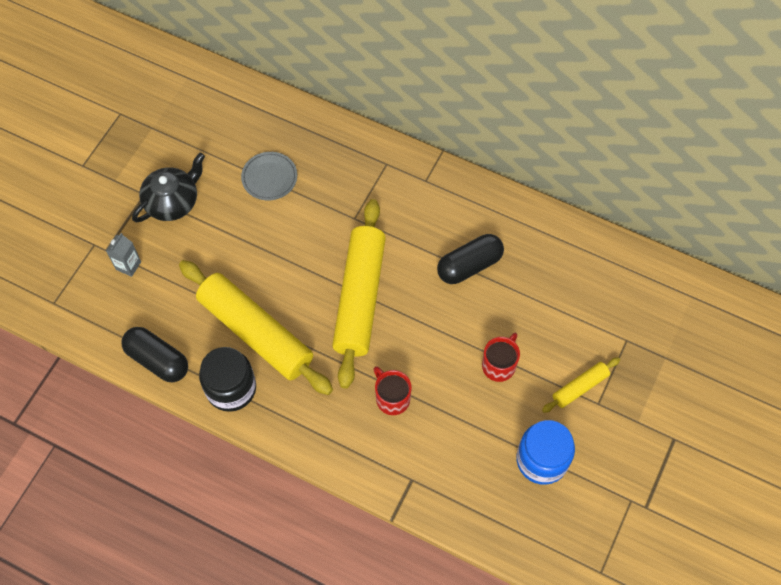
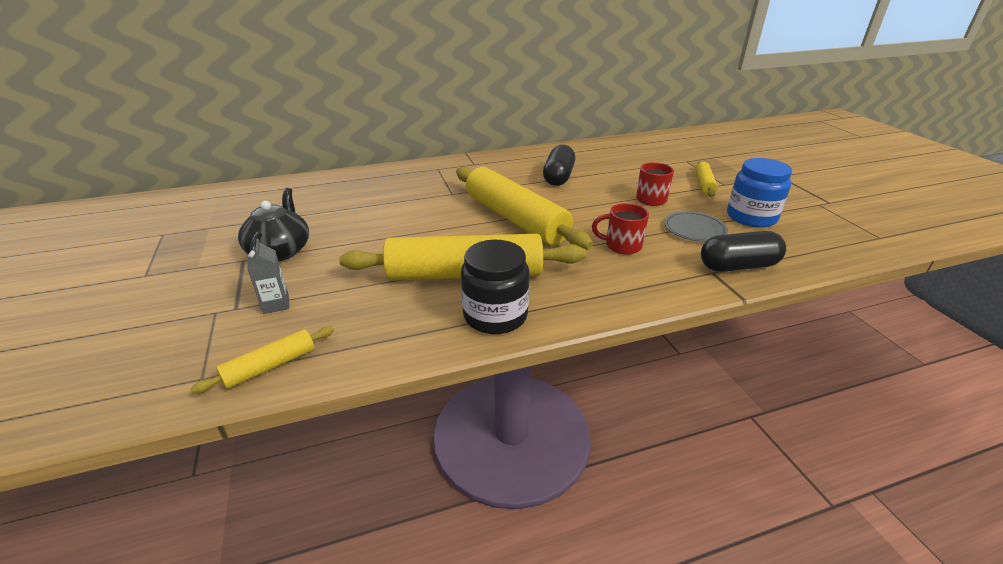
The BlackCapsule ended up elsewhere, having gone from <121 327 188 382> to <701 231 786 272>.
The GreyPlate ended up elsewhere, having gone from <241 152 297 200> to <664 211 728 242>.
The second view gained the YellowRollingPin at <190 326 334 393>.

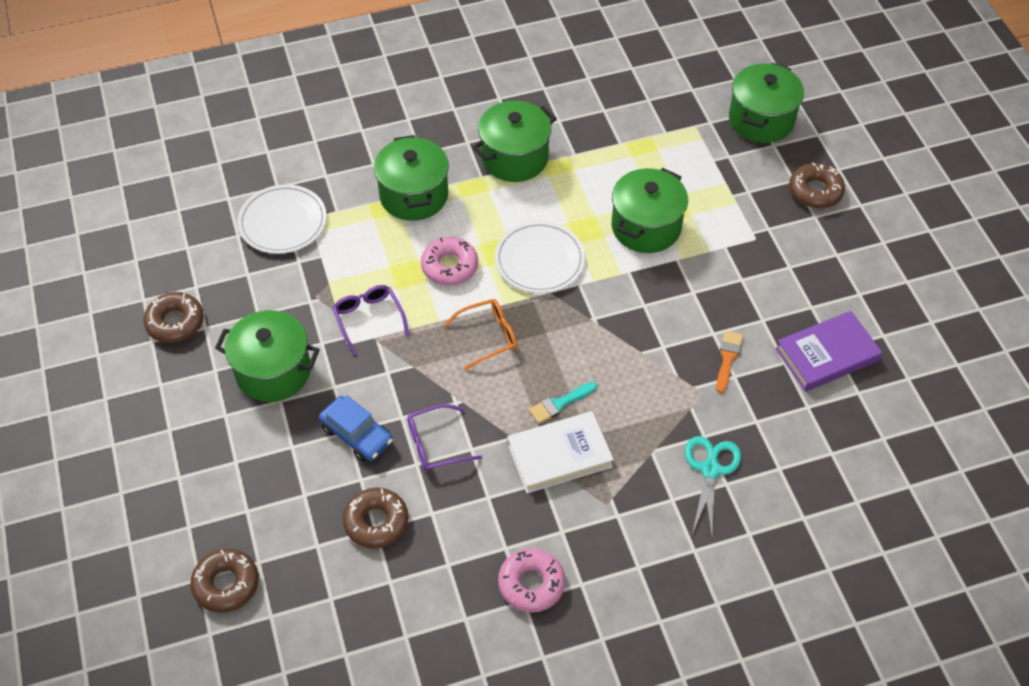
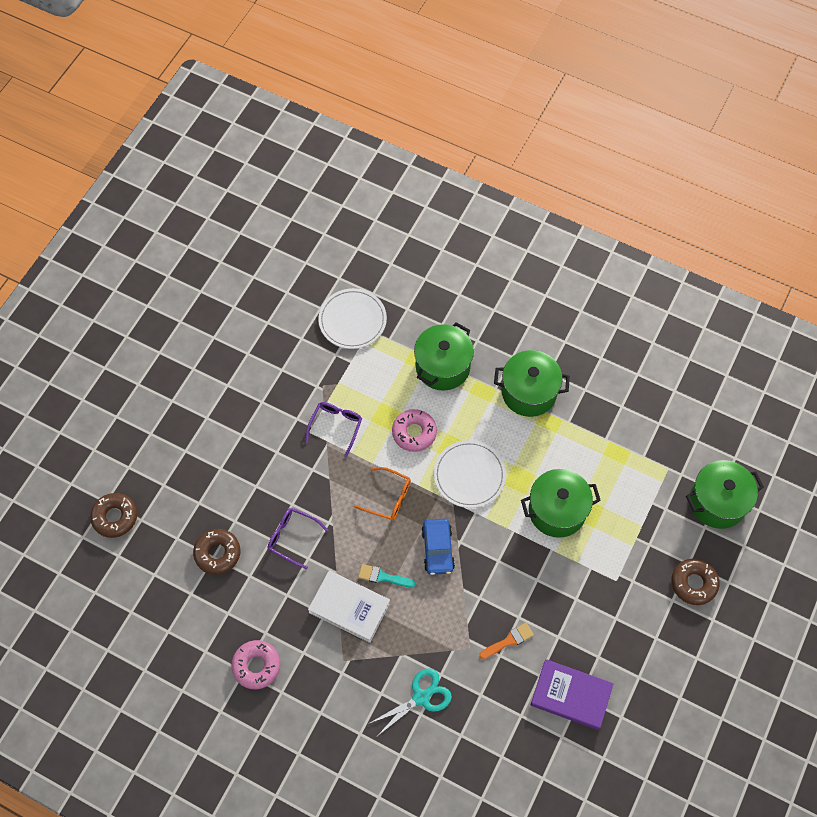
The second view lost the BrownDonut at <144 292 204 343>.
The second view lost the GreenPot at <215 310 320 402>.
The BlueCar ended up elsewhere, having gone from <319 396 393 462> to <421 519 455 575>.

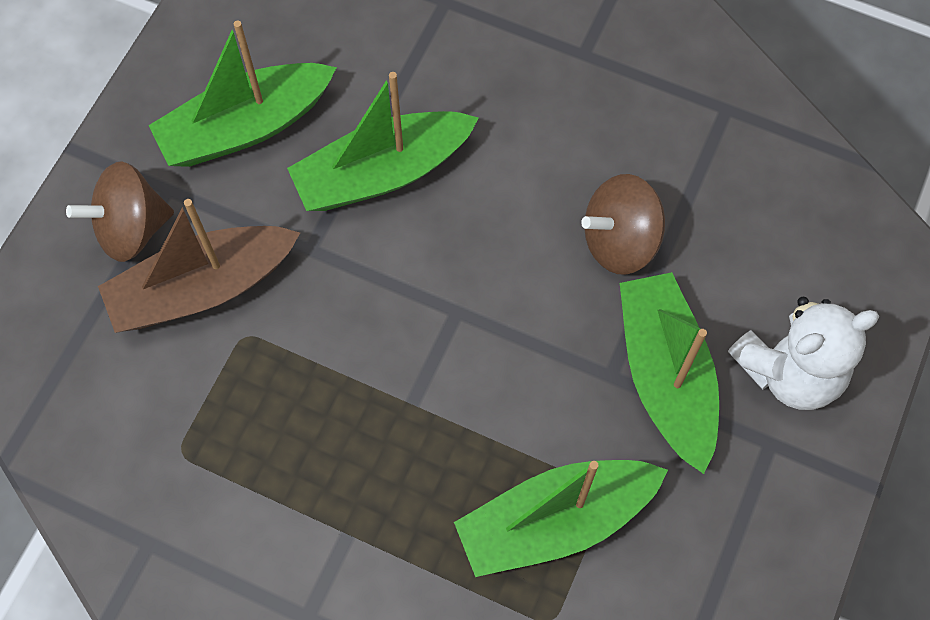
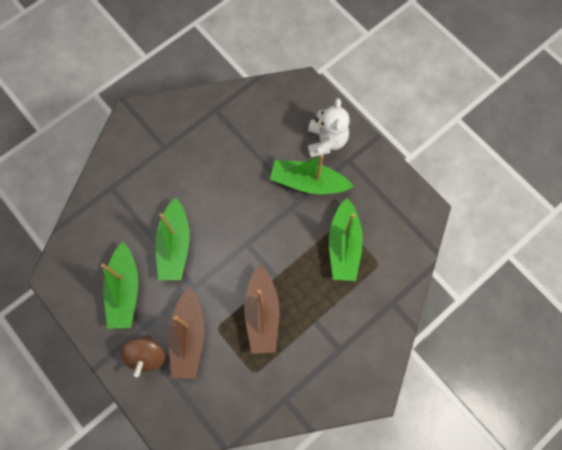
The second view lost the BrownSpinningTop at <581 174 665 275>.
The second view gained the BrownBoat at <244 264 279 354>.

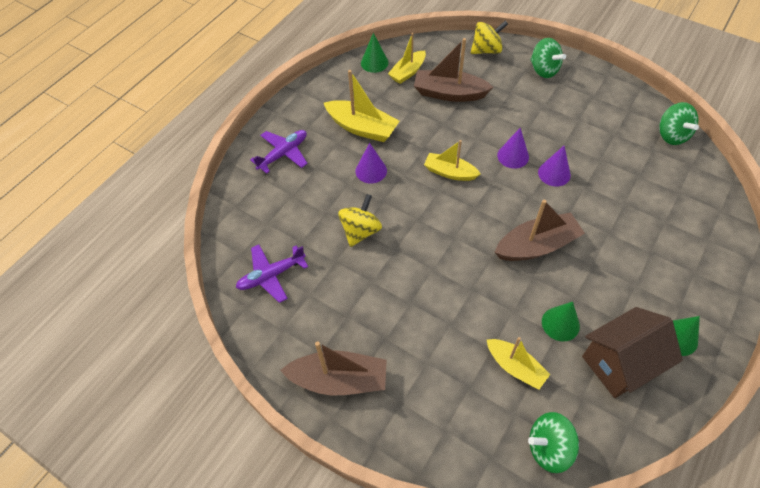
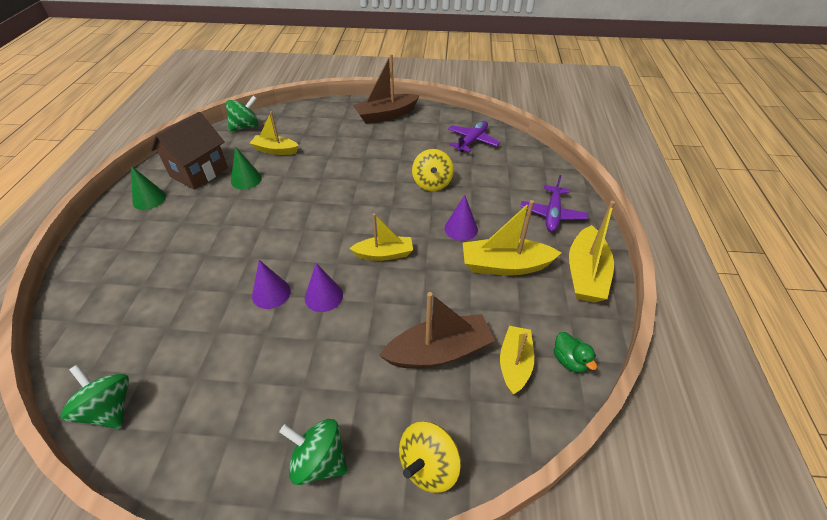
Where the GreenCone stood at <361 33 389 73>, the GreenDuck came to stand at <554 332 597 373>.
The second view lost the BrownBoat at <494 200 585 261>.
The second view gained the YellowBoat at <569 201 615 303>.

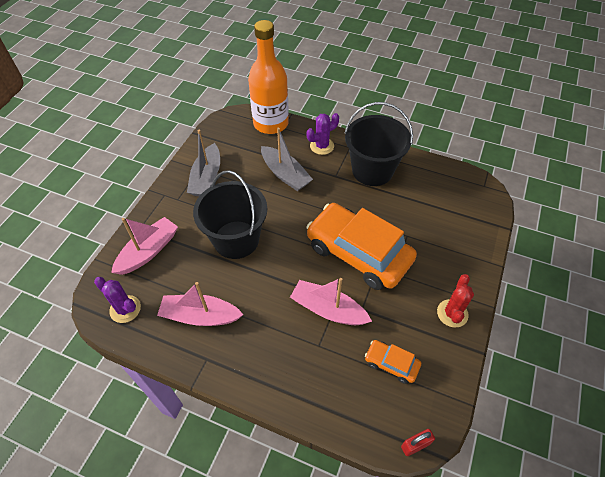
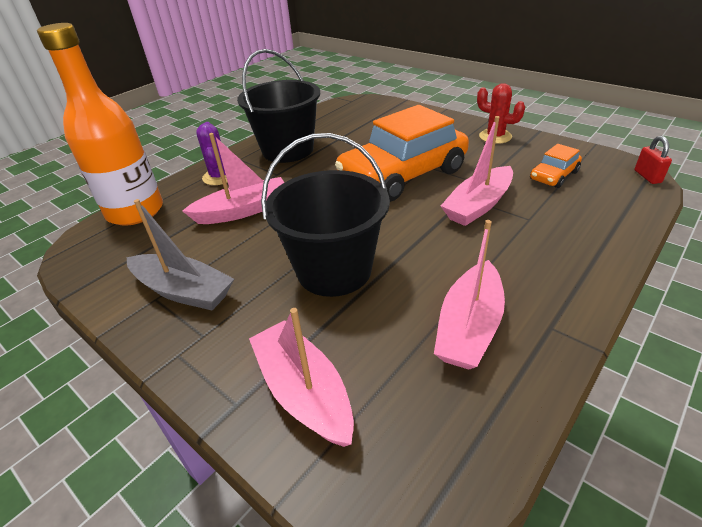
The second view lost the PurpleCactus at <94 277 141 323>.
What was the GreyBoat at <261 128 313 191> turned into the PinkBoat at <182 133 285 224>.

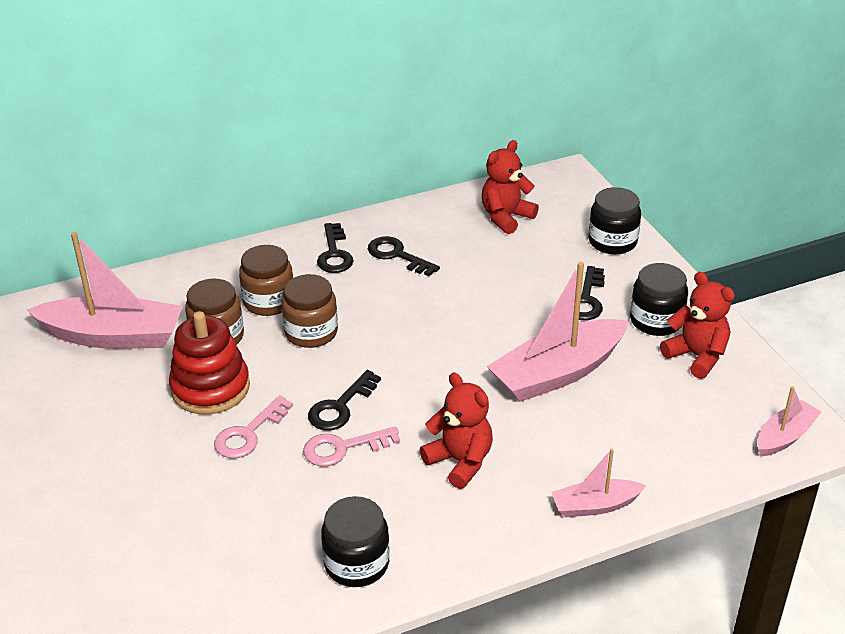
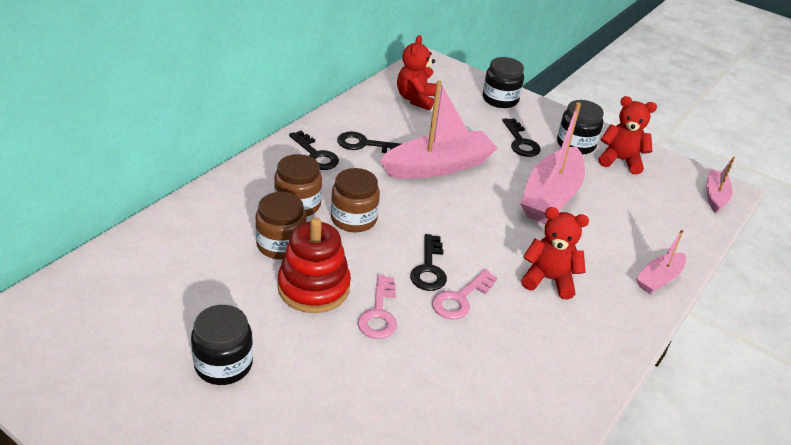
The PinkBoat ended up elsewhere, having gone from <27 232 183 349> to <380 80 497 179>.
The BlackJar ended up elsewhere, having gone from <321 496 390 587> to <191 305 253 385>.

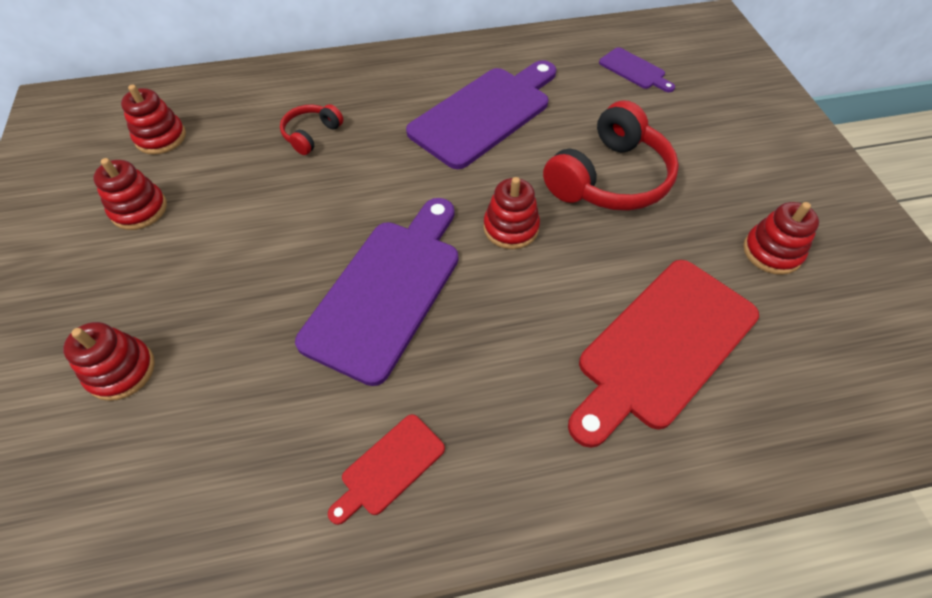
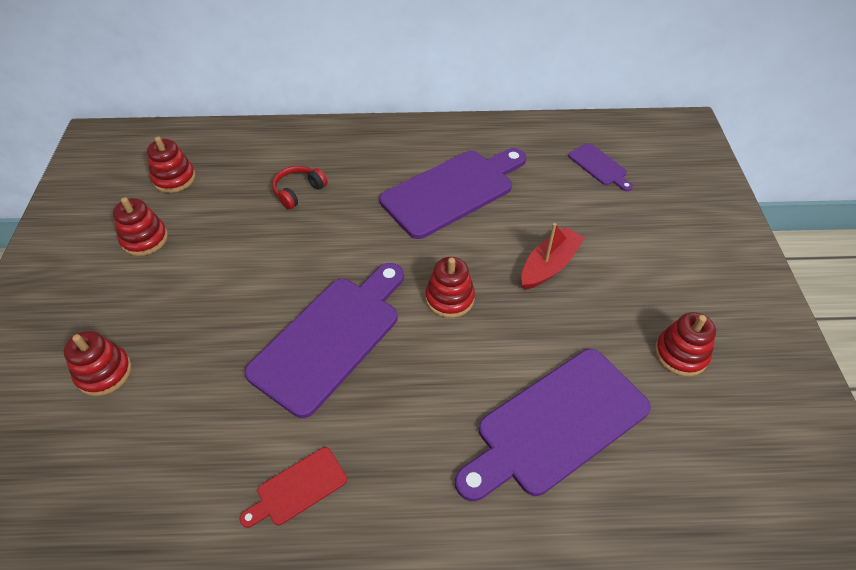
Where the RedHeadphones stood at <543 100 679 211>, the RedBoat came to stand at <521 223 585 289>.
What was the RedCuttingBoard at <568 260 759 448> turned into the PurpleCuttingBoard at <455 349 651 501>.

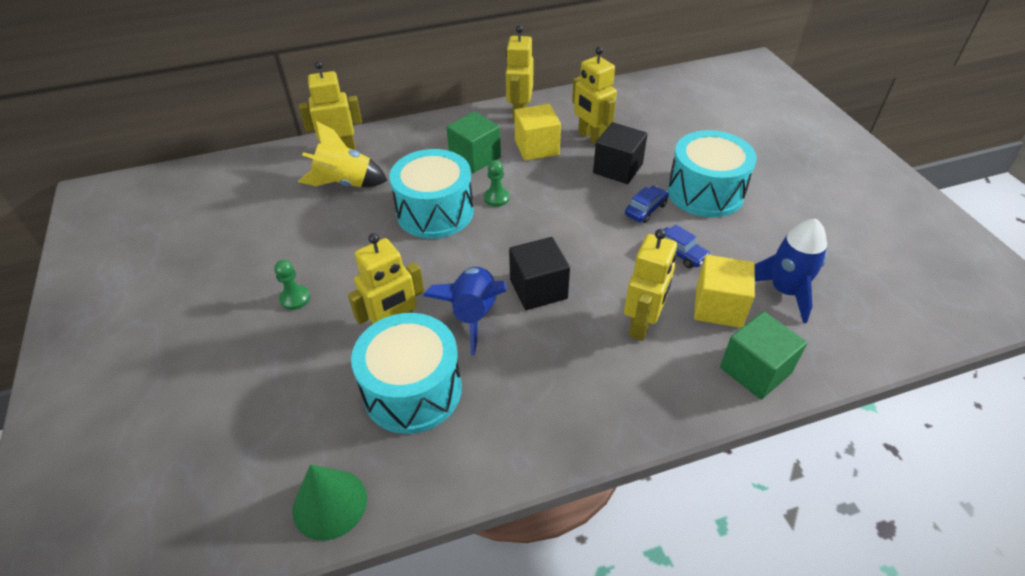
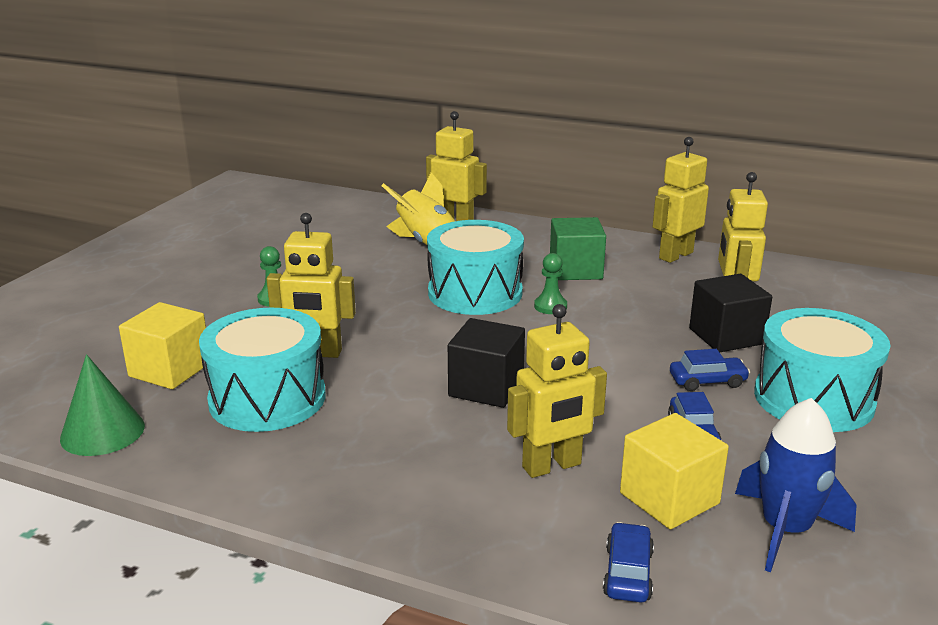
The second view lost the BlueRocket at <423 267 507 355>.
The YellowCube ended up elsewhere, having gone from <514 104 561 161> to <119 302 206 389>.
Where the GreenCube stood at <720 311 807 400>, the BlueCar came to stand at <603 522 654 602>.

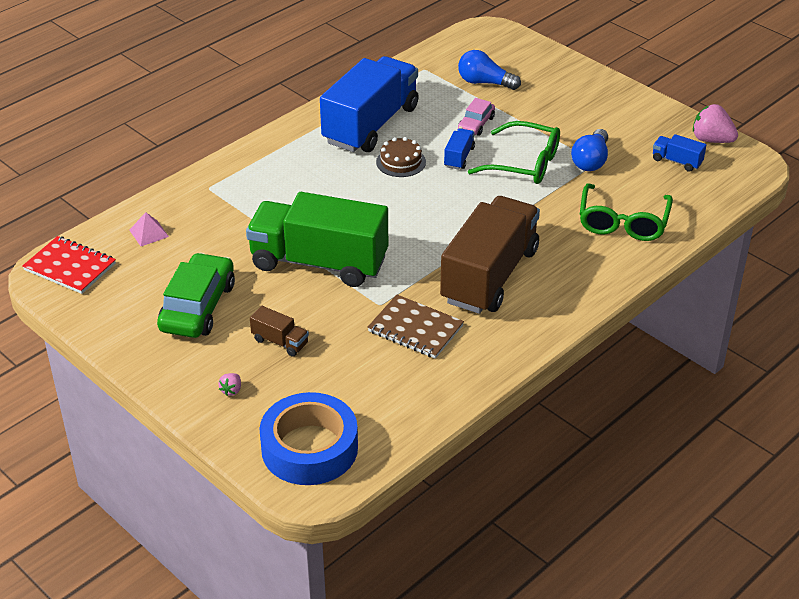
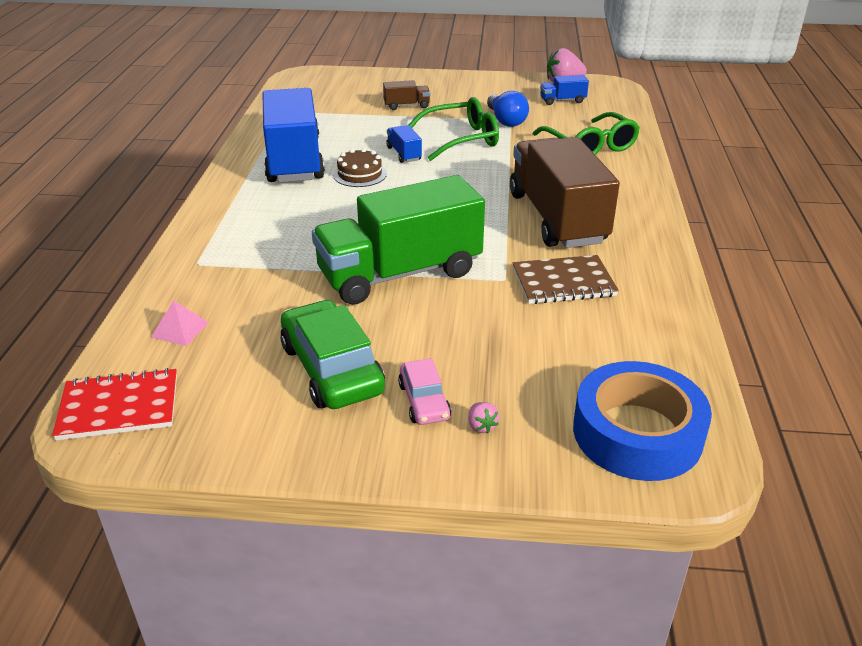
The BrownTruck ended up elsewhere, having gone from <250 306 309 357> to <383 80 430 110>.
The second view lost the BlueLightBulb at <458 50 521 90>.
The PinkCar ended up elsewhere, having gone from <458 98 495 136> to <398 358 451 425>.

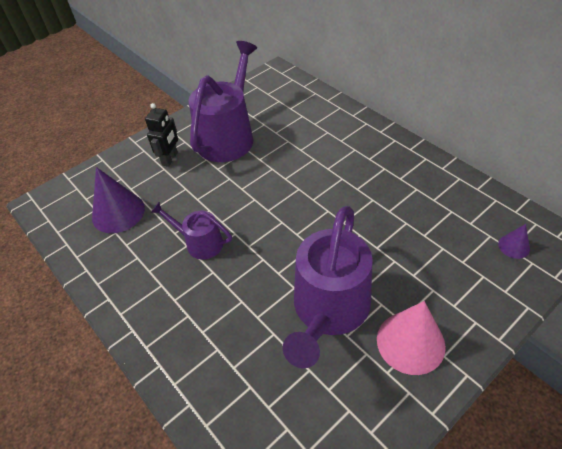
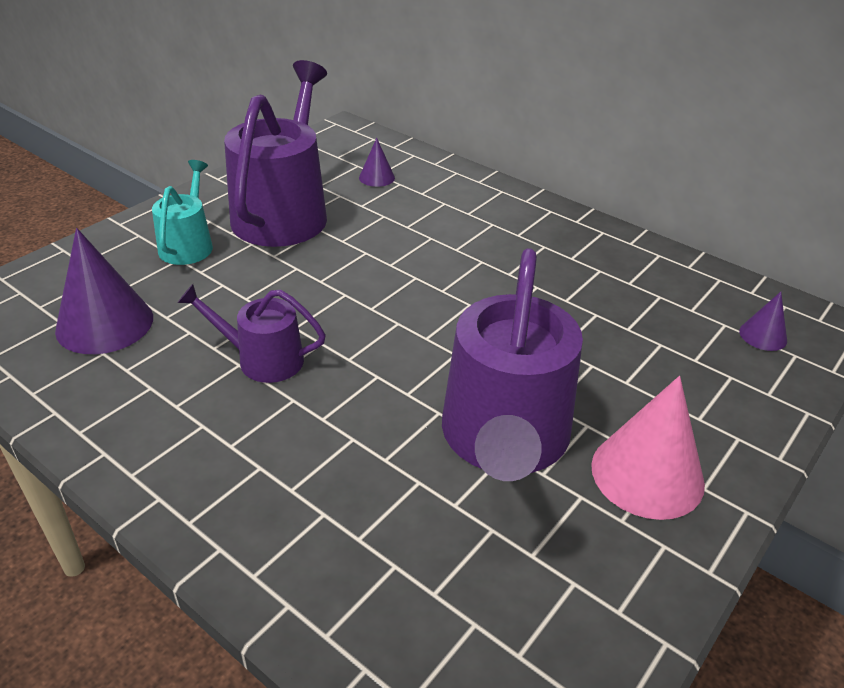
Where the BlackRobot stood at <145 103 178 167>, the TurquoiseWateringCan came to stand at <152 160 213 265>.
The second view gained the PurpleCone at <359 138 395 187>.

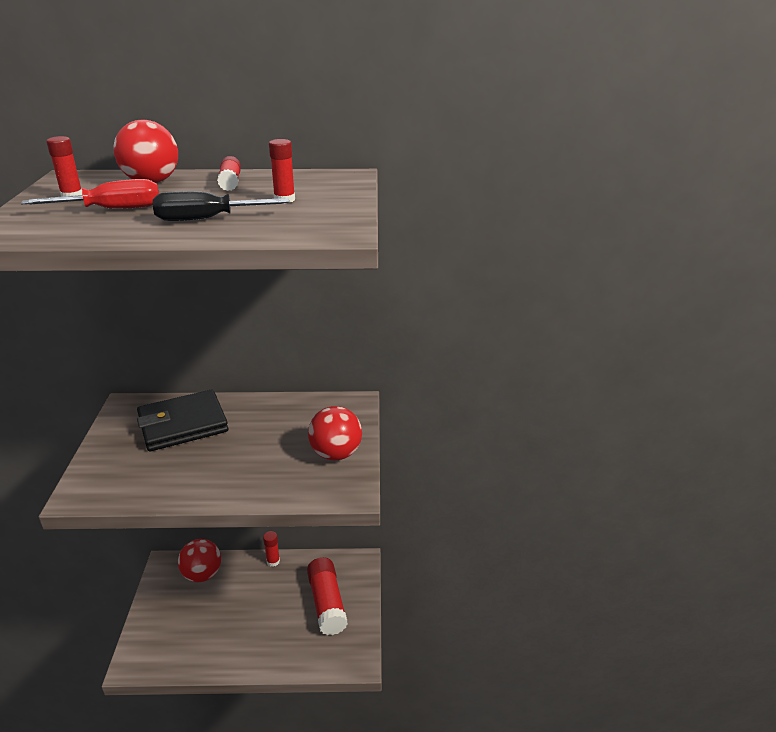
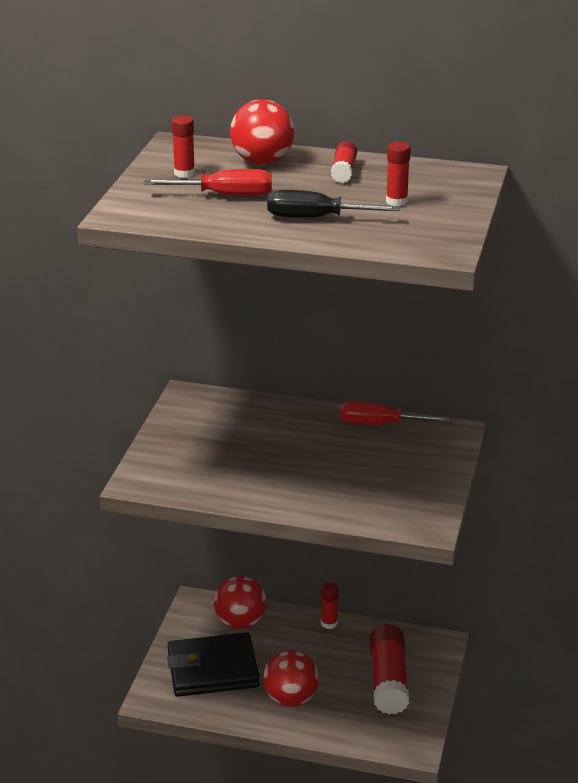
The BlackWallet ended up elsewhere, having gone from <137 390 228 451> to <167 632 260 697>.
The RedBall ended up elsewhere, having gone from <308 406 362 461> to <263 650 319 707>.
The second view gained the RedScrewdriver at <340 401 451 425>.

